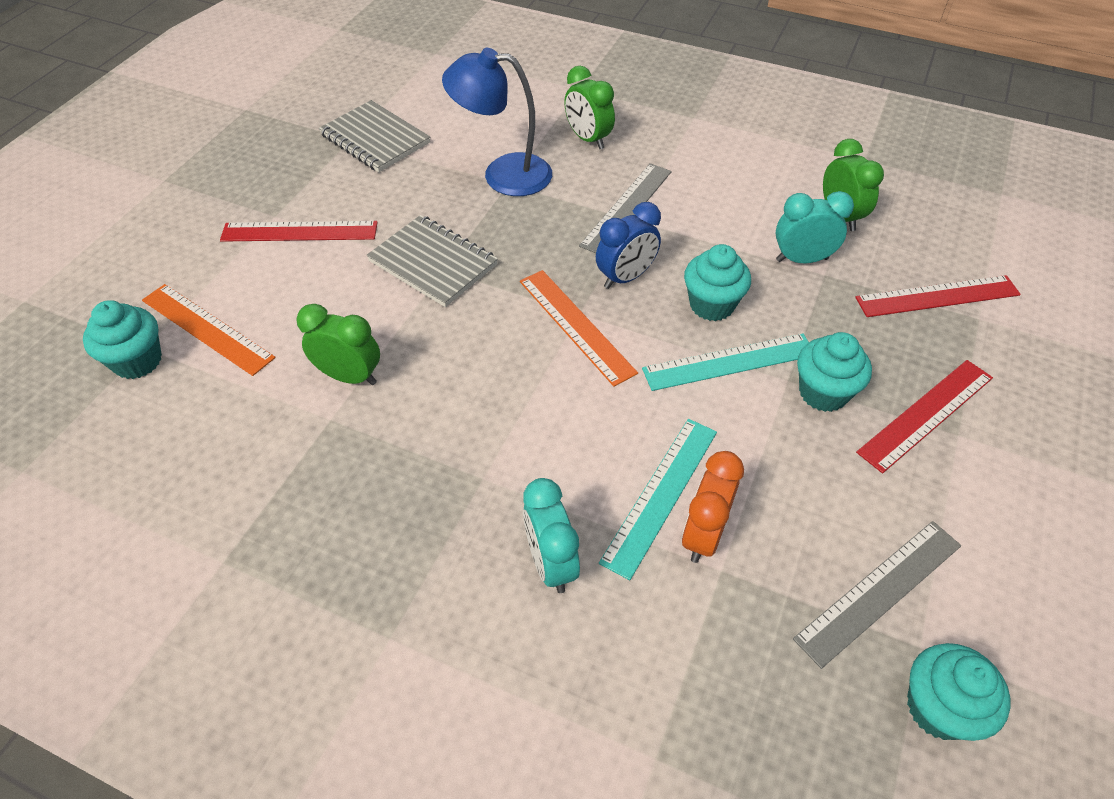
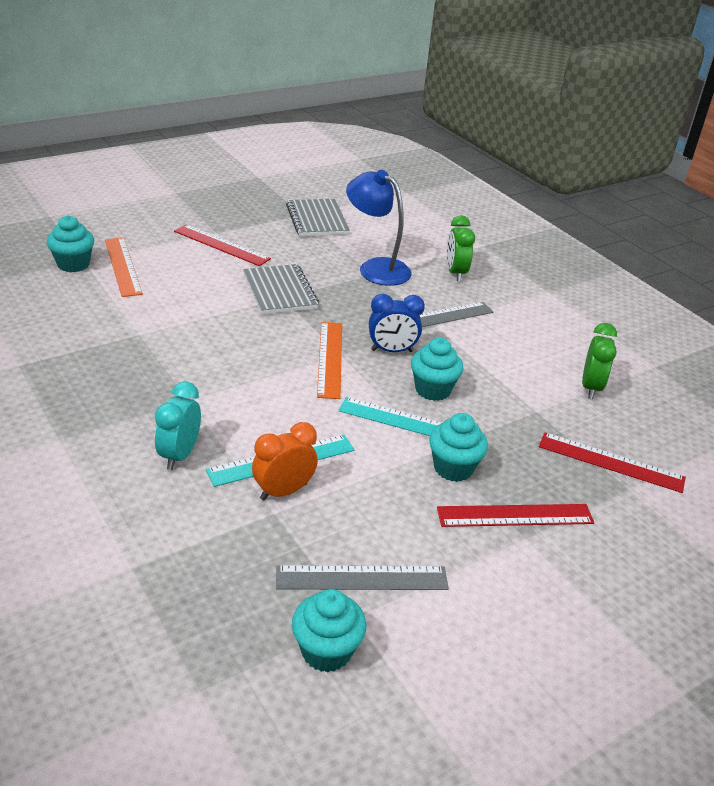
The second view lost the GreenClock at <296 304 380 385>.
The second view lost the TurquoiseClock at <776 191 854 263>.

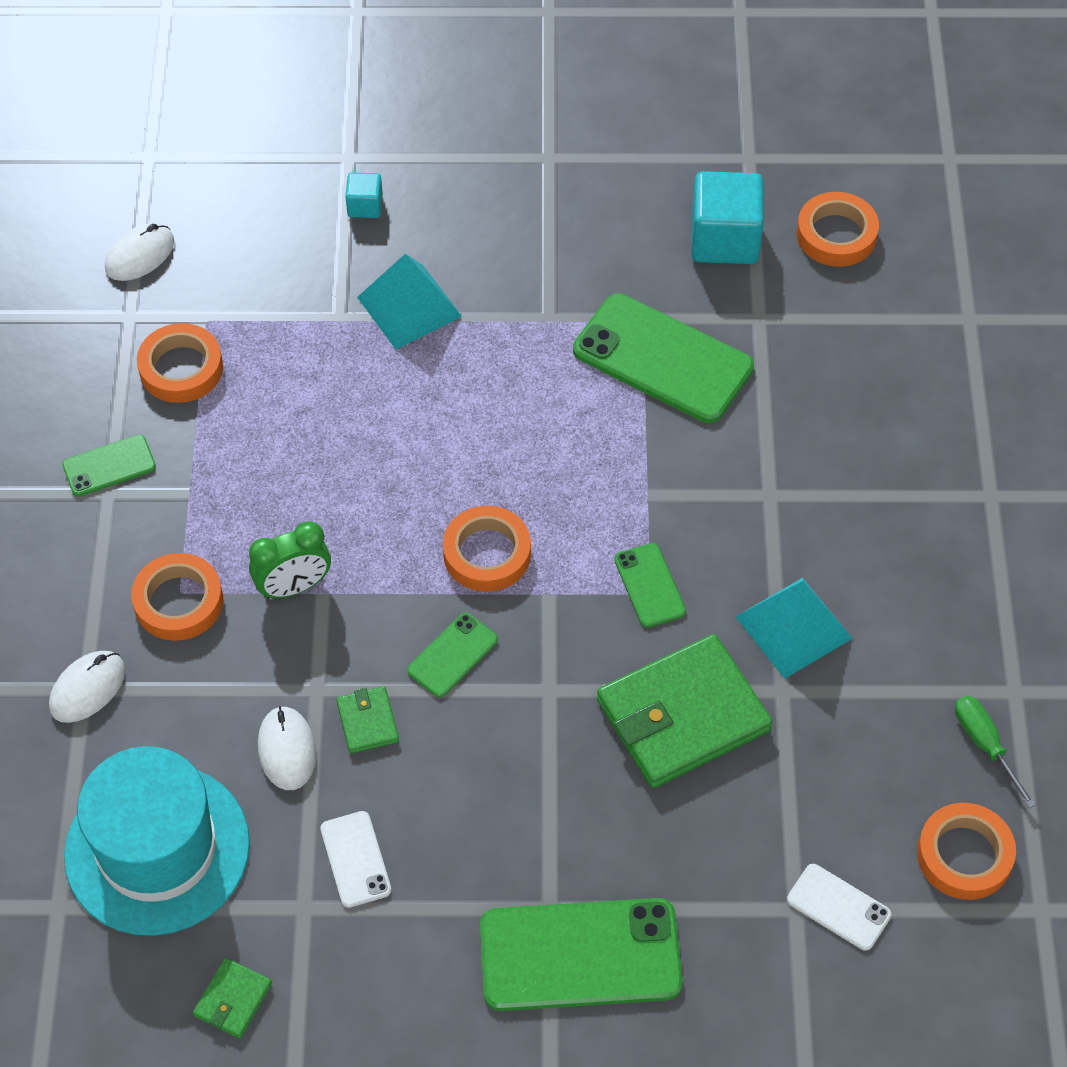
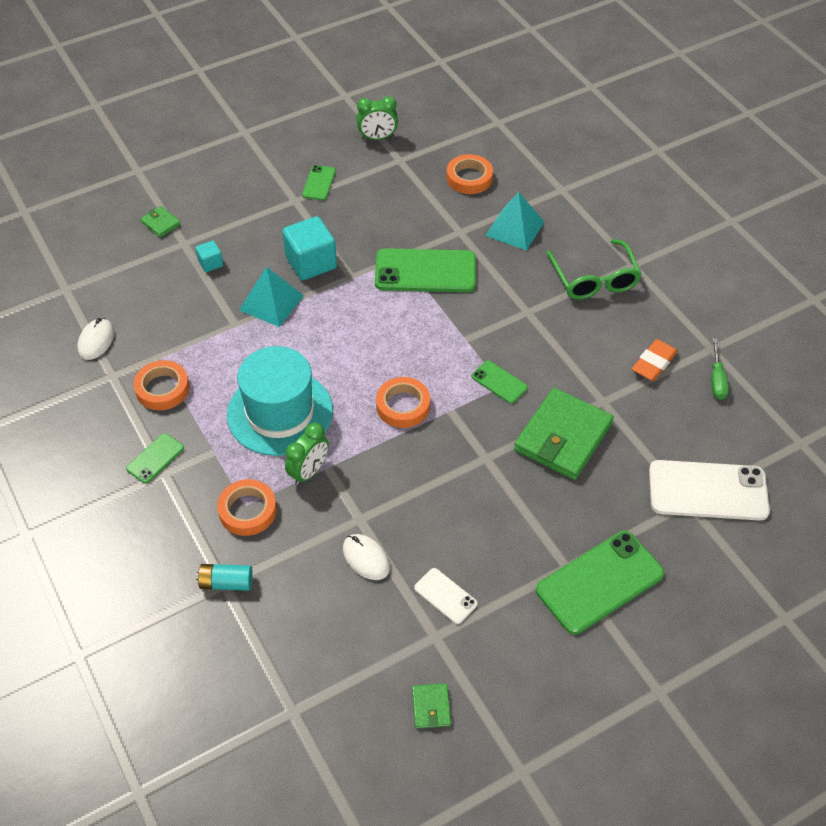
Where the WhiteMouse stood at <49 651 125 723>, the TurquoiseBattery came to stand at <196 564 253 591>.
The TurquoiseHat ended up elsewhere, having gone from <64 746 250 936> to <227 346 333 456>.
The GreenWallet ended up elsewhere, having gone from <336 686 399 754> to <140 206 181 238>.
The GreenPhone ended up elsewhere, having gone from <407 613 498 697> to <302 165 336 200>.
The TurquoiseCube ended up elsewhere, having gone from <691 171 764 264> to <282 216 337 280>.
The TurquoisePyramid ended up elsewhere, having gone from <735 578 853 679> to <485 192 544 251>.
The size of the WhitePhone at <787 864 891 951> changed by a factor of 2.01.
The second view lost the OrangeTape at <917 803 1016 900>.
The GreenScrewdriver at <955 696 1036 808> ended up facing another way, 120 degrees counterclockwise from before.
The second view gained the GreenClock at <357 96 398 140>.
The second view gained the GreenGlasses at <546 239 642 300>.
The second view gained the OrangeEraser at <632 339 678 381>.

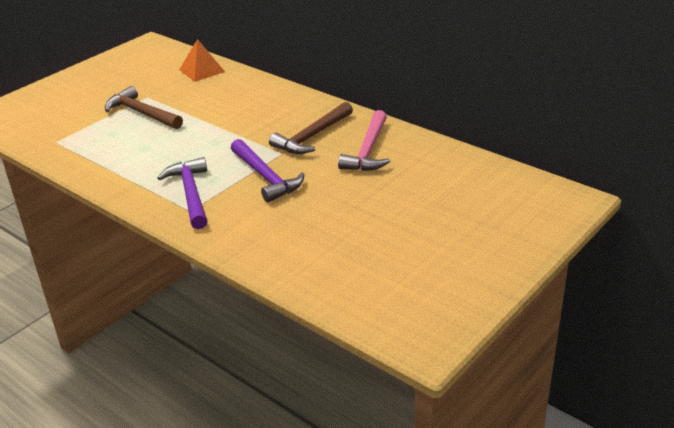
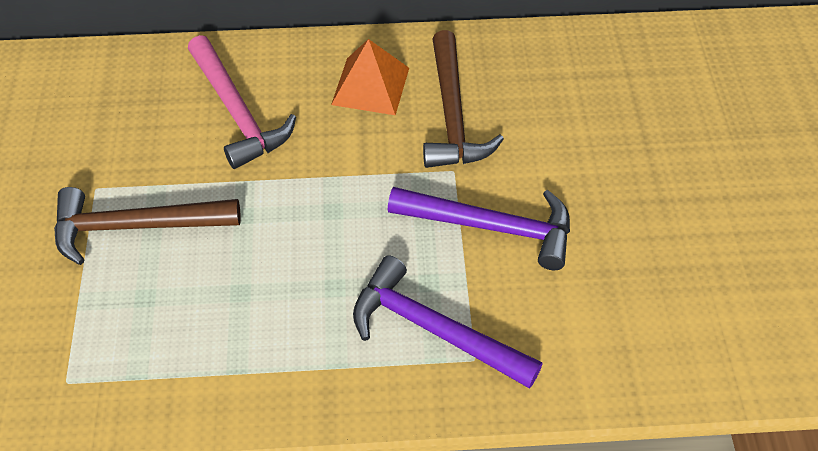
The OrangePyramid ended up elsewhere, having gone from <179 39 225 82> to <331 39 409 115>.
The PinkHammer ended up elsewhere, having gone from <338 110 390 171> to <188 35 296 169>.

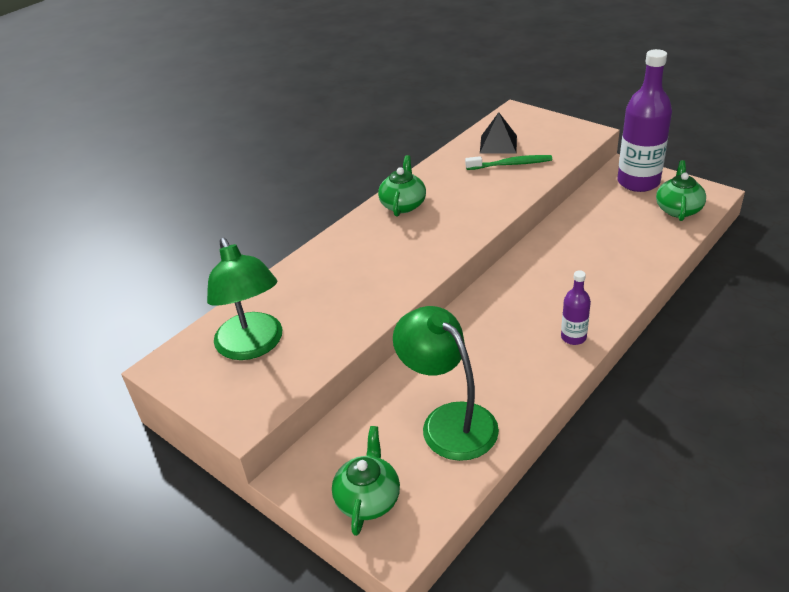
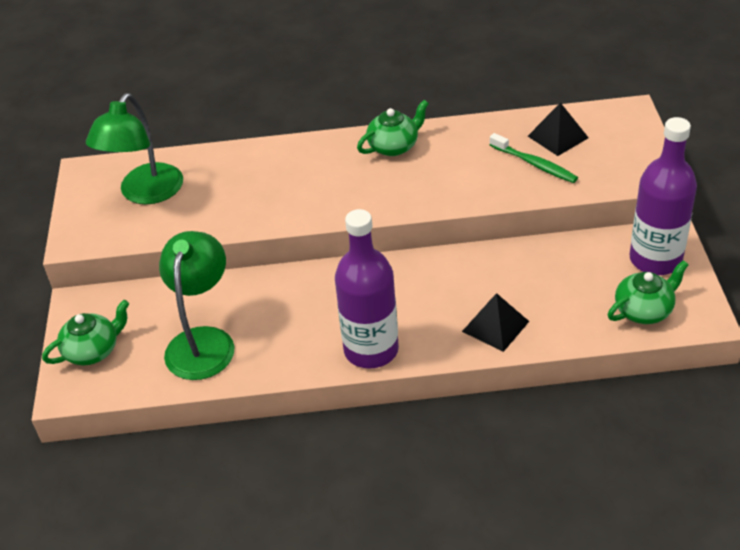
The size of the PurpleBottle at <561 270 591 345> changed by a factor of 2.08.
The second view gained the BlackPyramid at <462 293 529 352>.

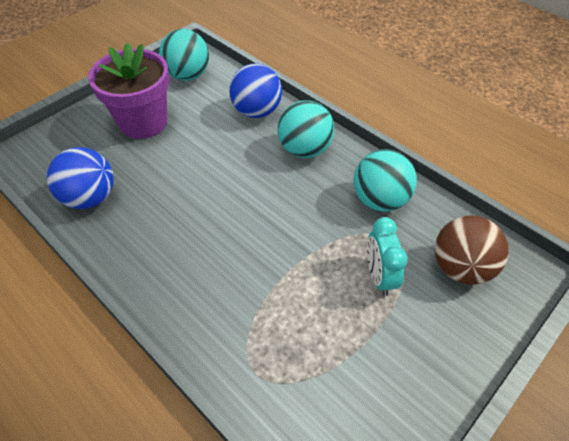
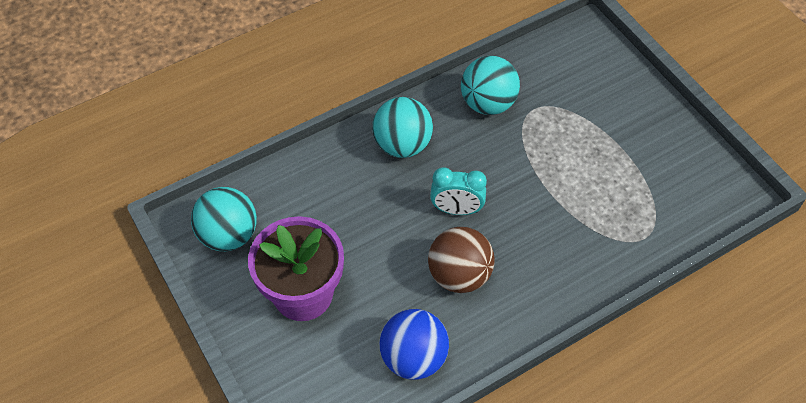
The second view lost the BlueBall at <229 63 282 118>.
The TurquoiseClock ended up elsewhere, having gone from <367 217 408 296> to <430 167 487 215>.
The BrownBall ended up elsewhere, having gone from <435 215 508 285> to <428 227 495 293>.

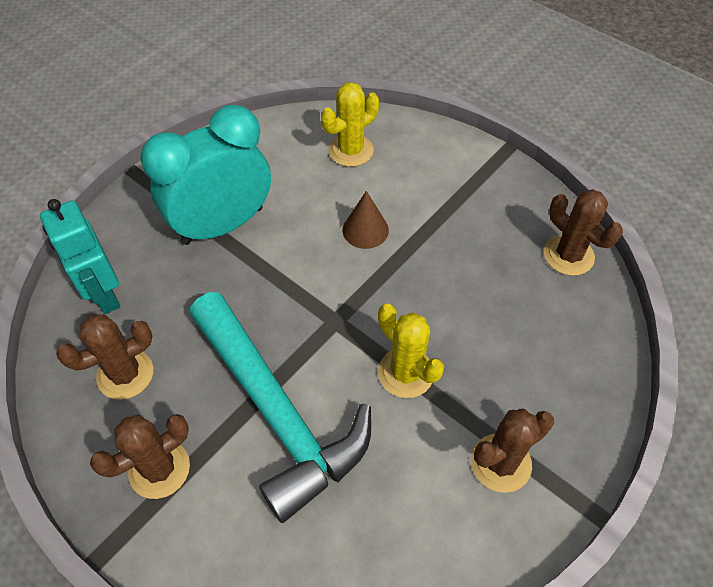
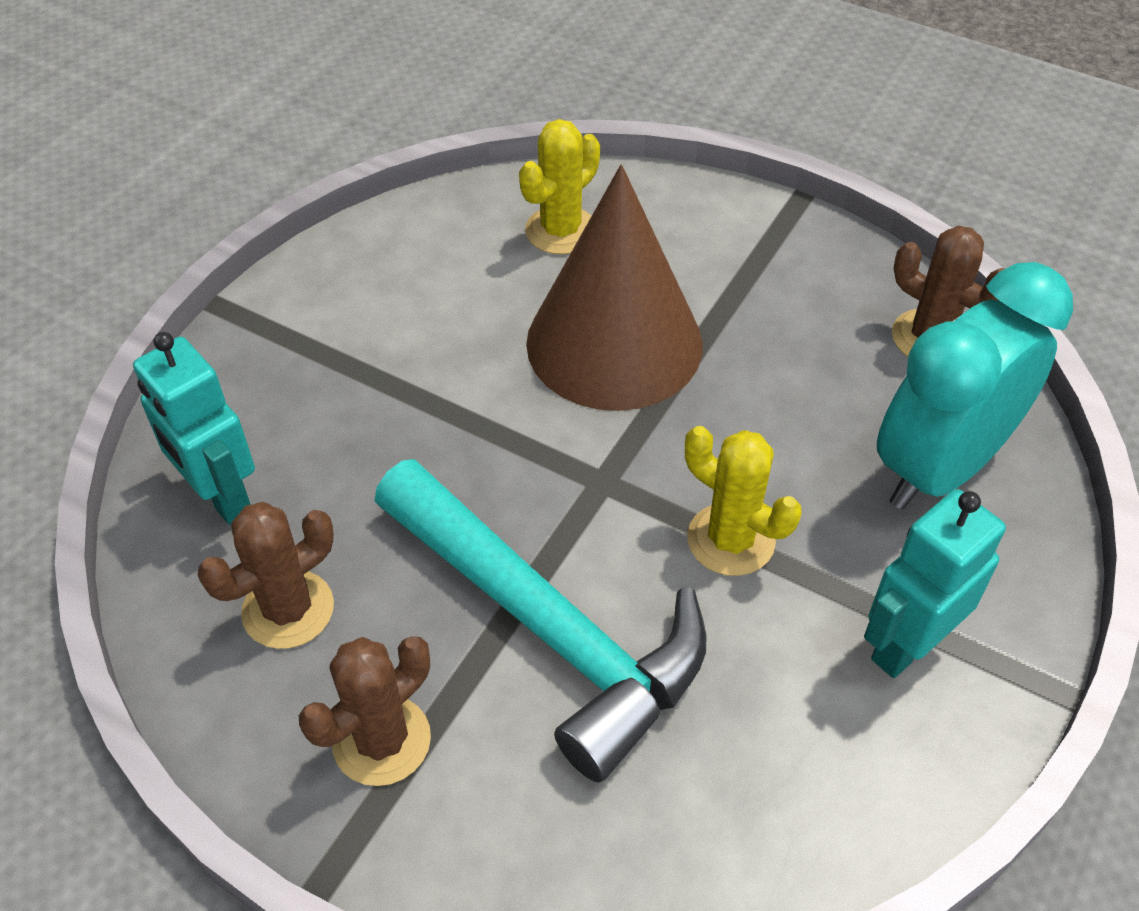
The TurquoiseClock ended up elsewhere, having gone from <141 105 271 245> to <877 262 1073 509>.
The size of the BrownCone at <342 191 389 249> changed by a factor of 2.40.
Where the BrownCactus stood at <471 408 554 493>, the TurquoiseRobot came to stand at <864 489 1006 678>.

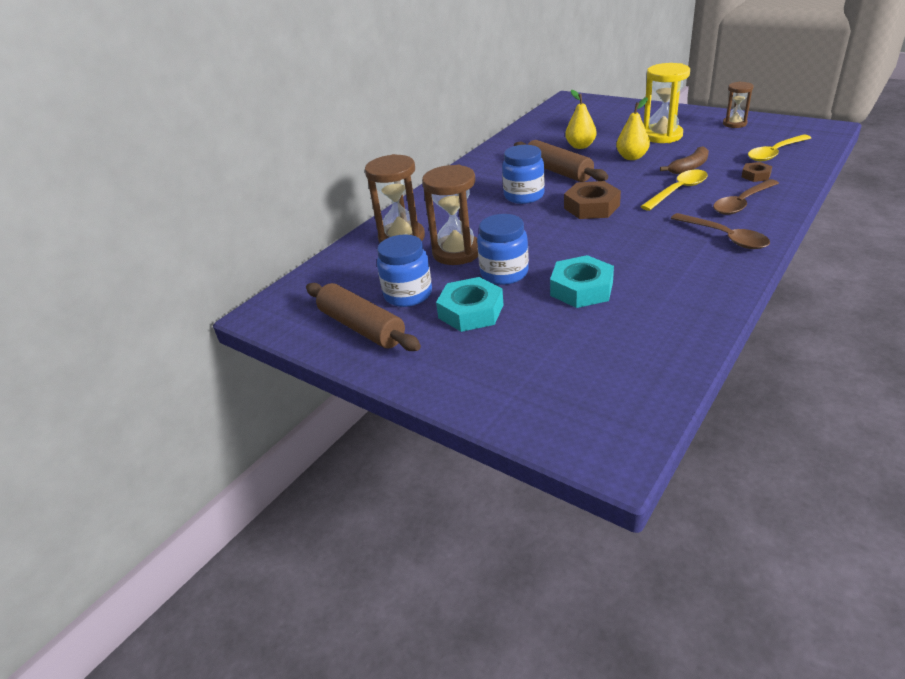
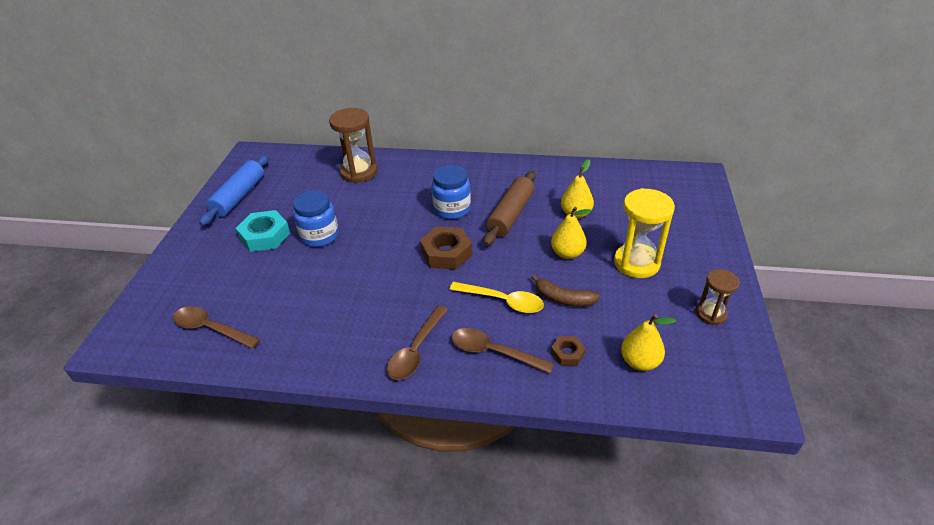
What was the BrownRollingPin at <306 283 421 351> turned into the BlueRollingPin at <199 155 269 226>.
The second view lost the BlueJar at <377 234 432 307>.
The second view lost the BrownHourglass at <422 165 478 265>.
The second view lost the TurquoiseNut at <550 255 614 308>.
Where the YellowSpoon stood at <748 135 811 161>, the YellowPear came to stand at <621 314 676 371>.
The second view gained the BrownSpoon at <173 306 261 349>.

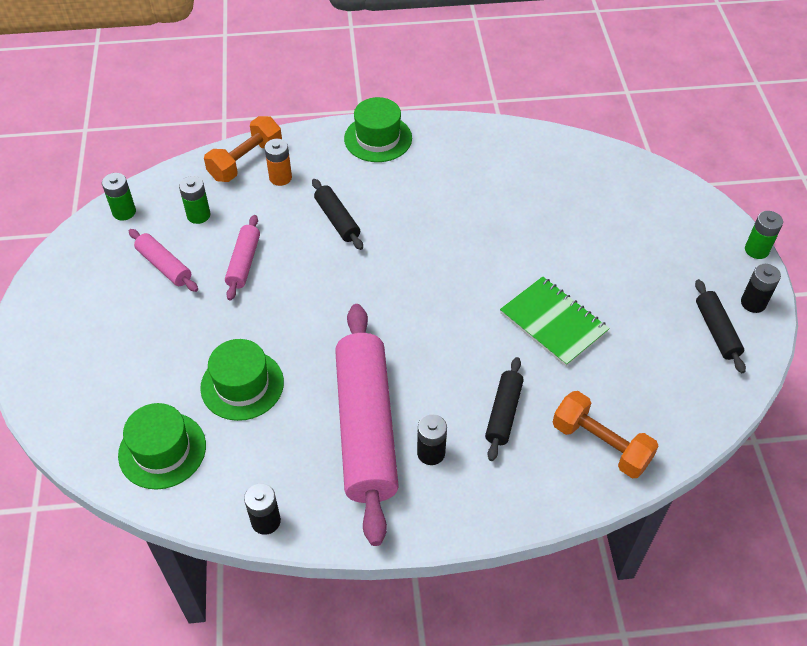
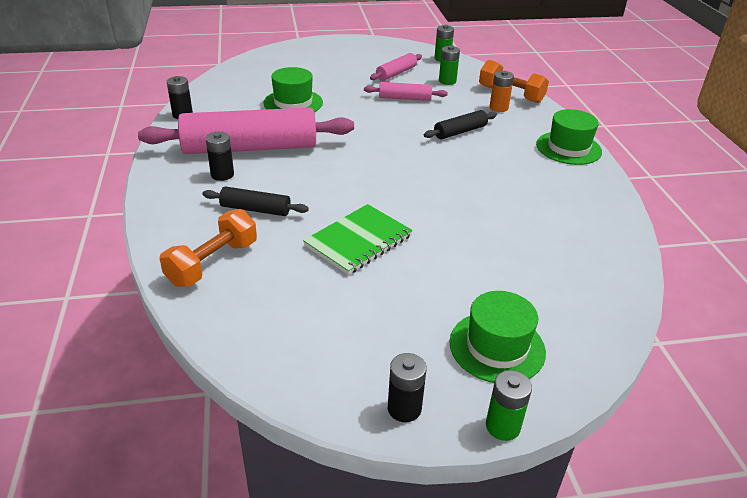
The GreenHat ended up elsewhere, having gone from <118 403 206 490> to <449 291 546 383>.
The second view lost the BlackRollingPin at <695 279 746 373>.

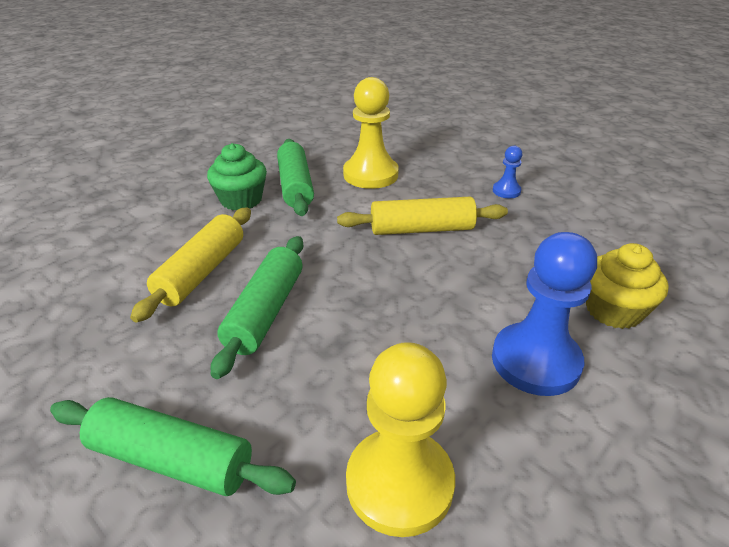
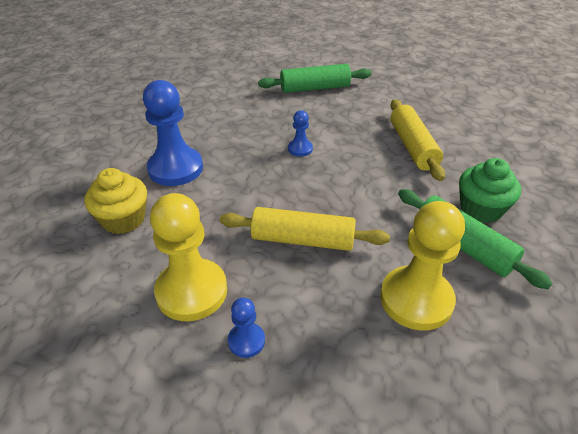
The second view lost the GreenRollingPin at <211 236 303 379>.
The YellowRollingPin at <337 197 508 235> ended up facing another way, 45 degrees clockwise from before.
The YellowPawn ended up elsewhere, having gone from <346 342 455 537> to <150 193 227 321>.
The second view gained the BluePawn at <288 110 313 157>.

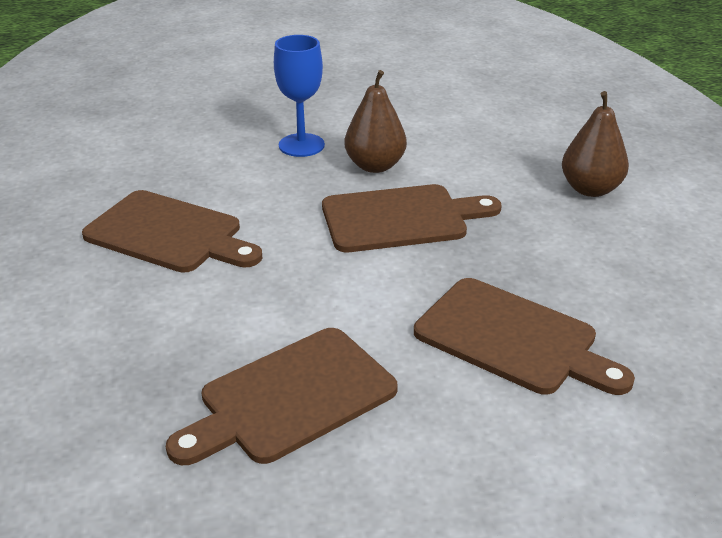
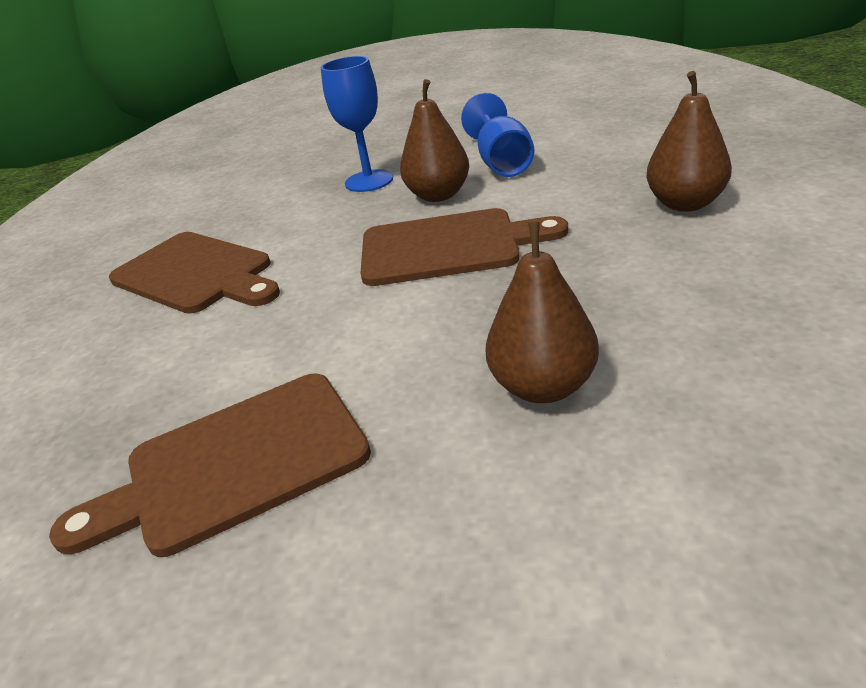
Where the BrownCuttingBoard stood at <414 278 635 395>, the BrownPear came to stand at <486 222 599 403>.
The second view gained the BlueGoblet at <461 93 535 177>.

